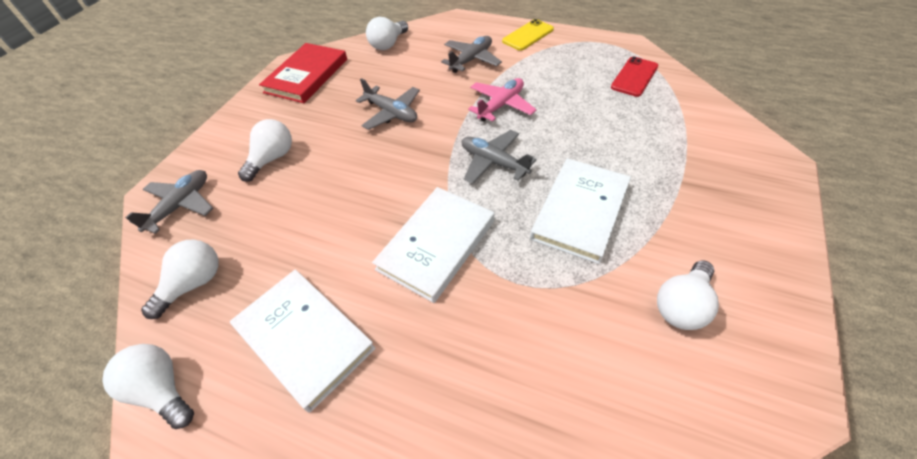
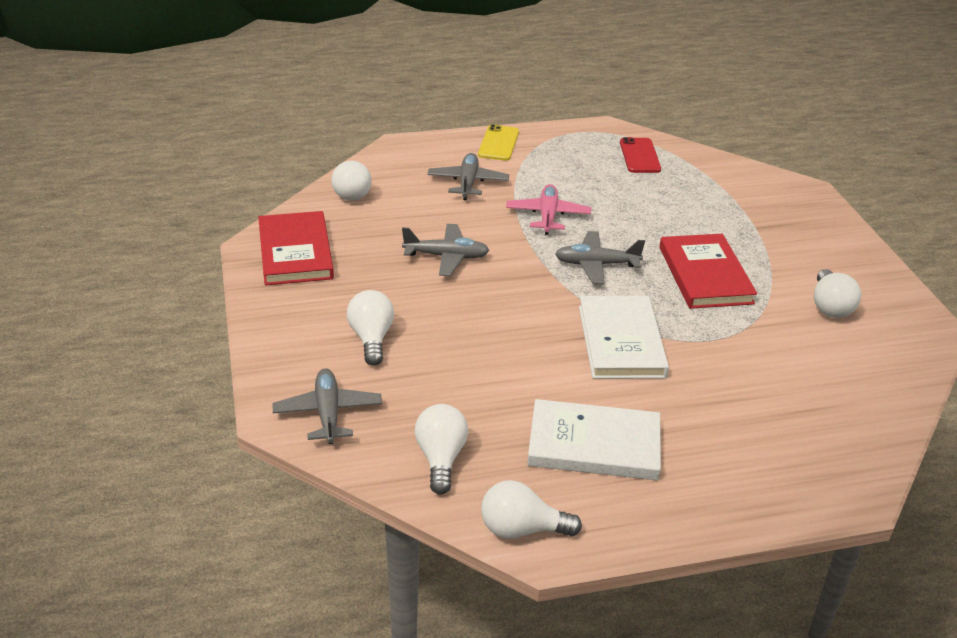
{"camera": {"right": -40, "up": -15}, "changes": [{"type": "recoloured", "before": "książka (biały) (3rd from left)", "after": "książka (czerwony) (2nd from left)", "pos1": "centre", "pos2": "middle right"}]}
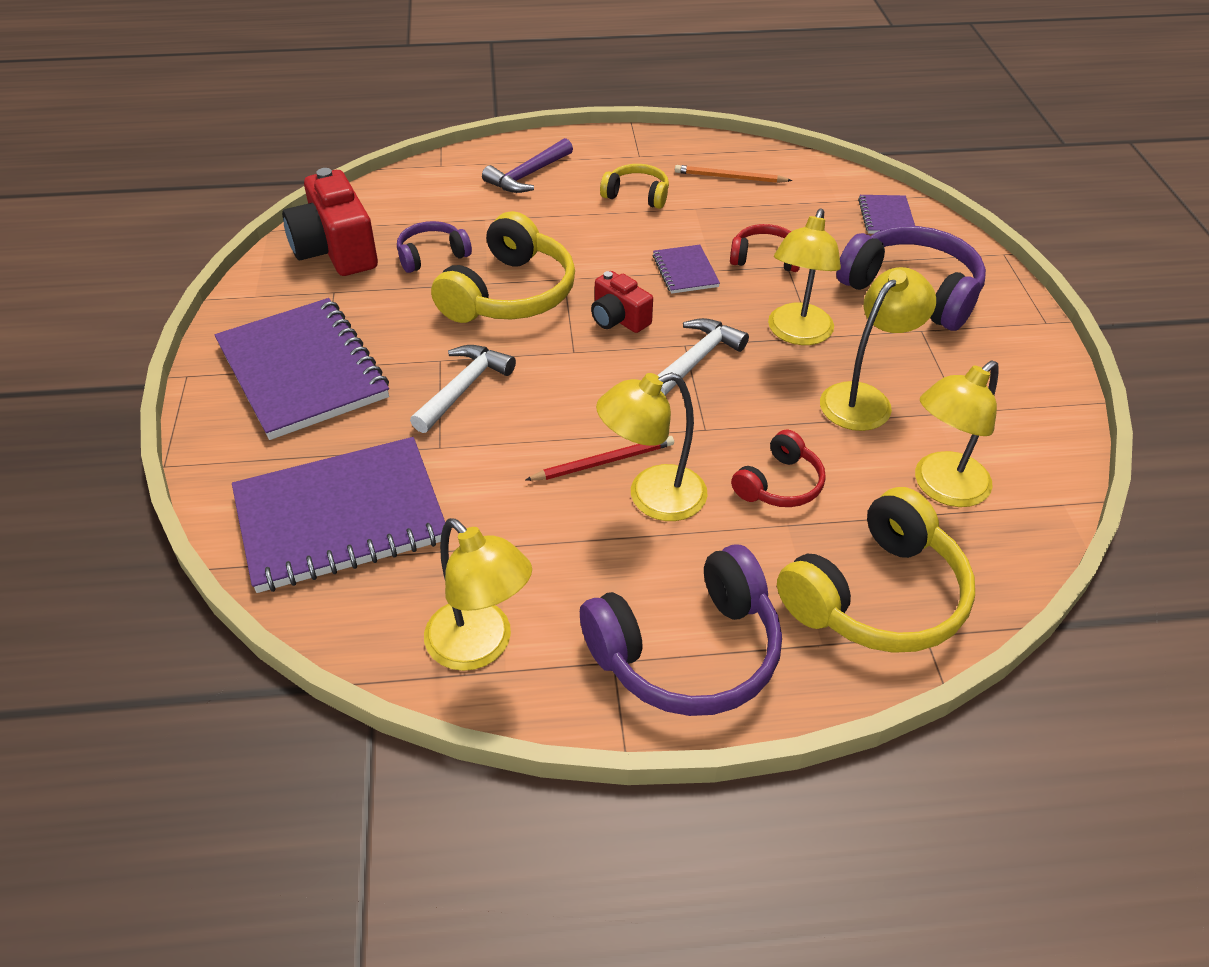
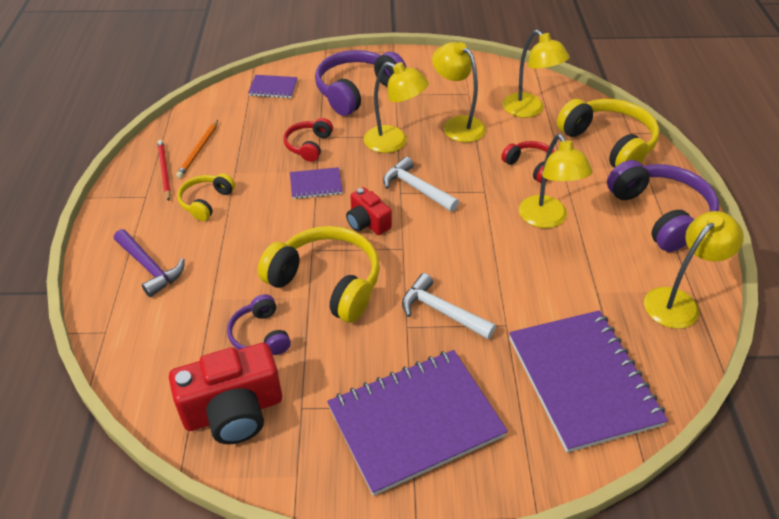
{"camera": {"right": -85, "up": 0}, "changes": [{"type": "moved", "before": "ołówek (czerwony)", "pos1": "centre", "pos2": "top left"}, {"type": "turned", "before": "aparat fotograficzny (czerwony) (2nd from left)", "pos1": "top centre", "pos2": "centre", "turn": 90}]}
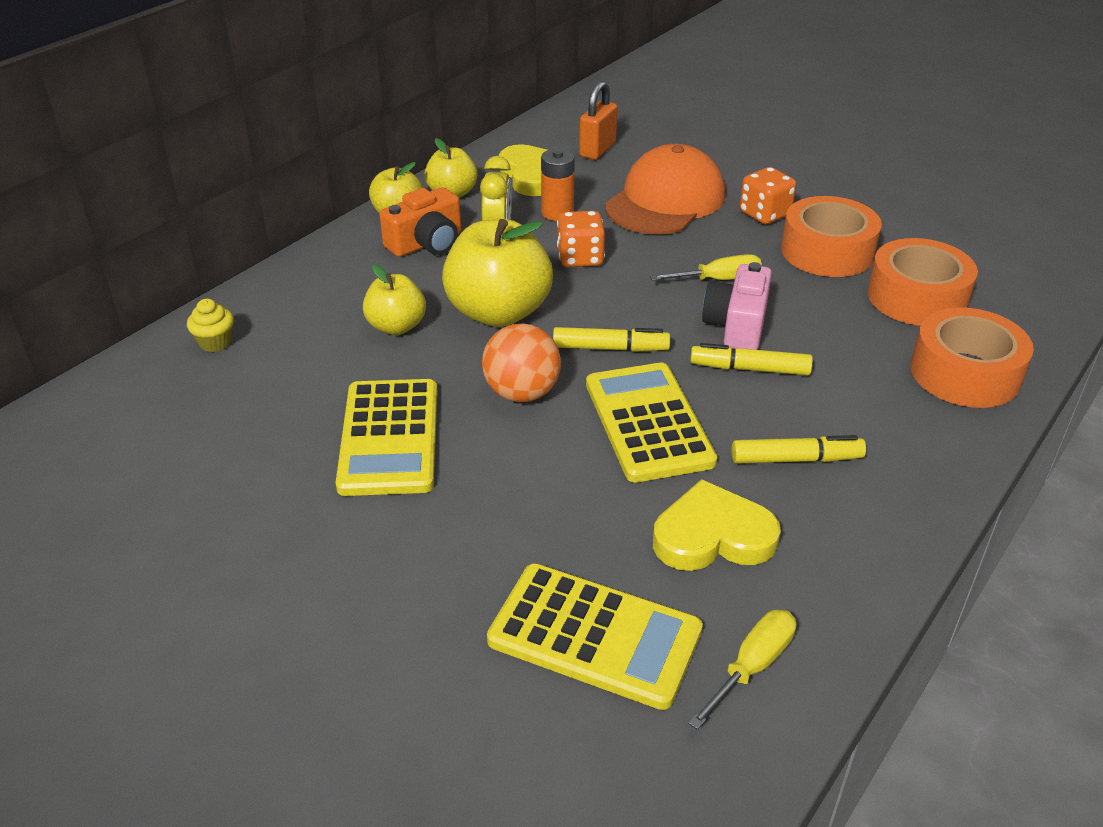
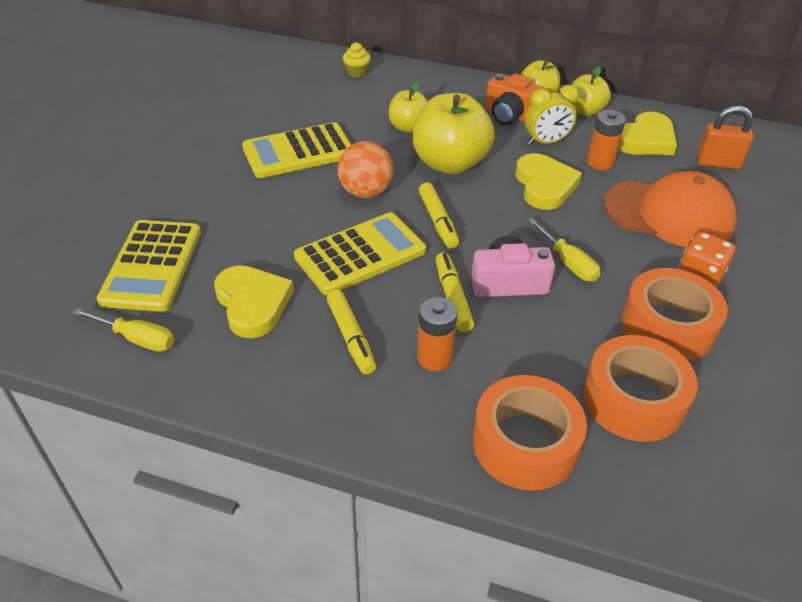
{"camera": {"right": 70, "up": 5}, "changes": [{"type": "replaced", "before": "kostka do gry (pomarańczowy) (1st from left)", "after": "serce (żółty) (2nd from left)", "pos1": "top centre", "pos2": "top right"}, {"type": "added", "after": "bateria (pomarańczowy) (1st from left)", "pos2": "centre"}]}
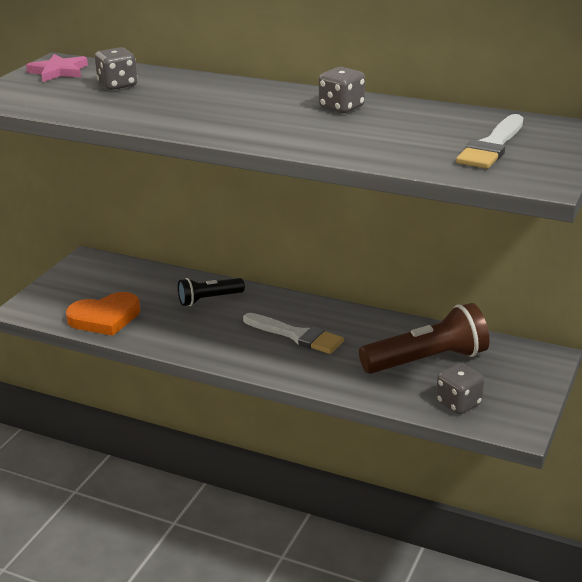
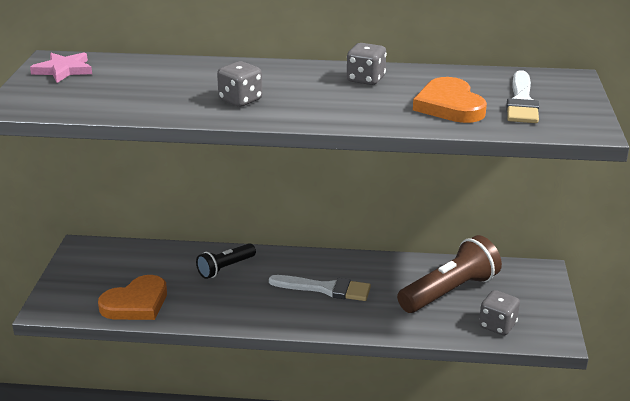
{"camera": {"right": -20, "up": 0}, "changes": [{"type": "moved", "before": "kostka do gry (szary) (1st from left)", "pos1": "top left", "pos2": "top centre"}, {"type": "added", "after": "serce (pomarańczowy) (2nd from left)", "pos2": "top right"}]}
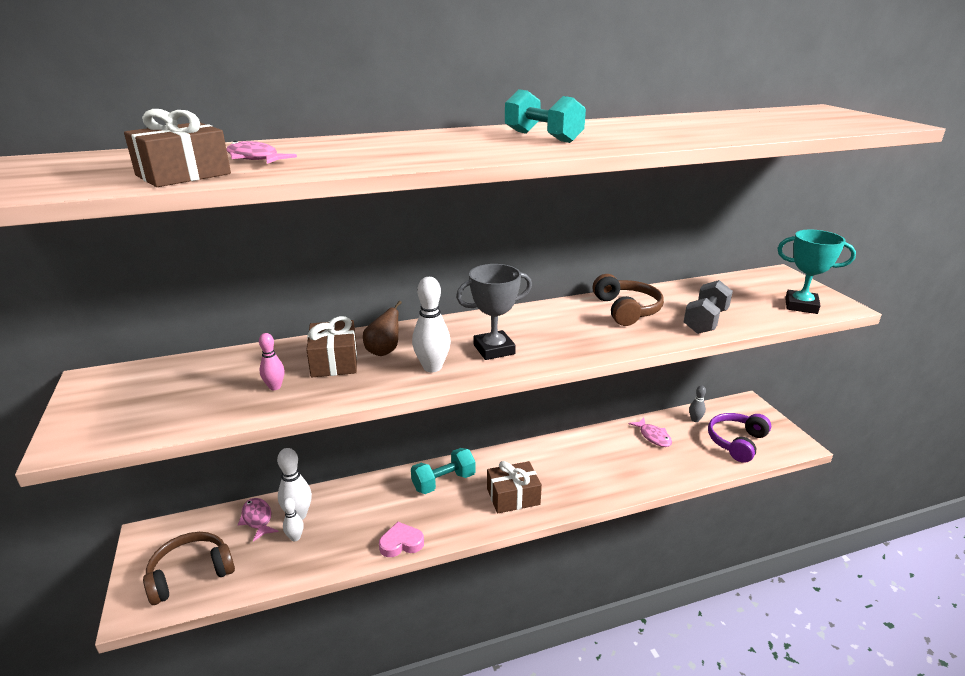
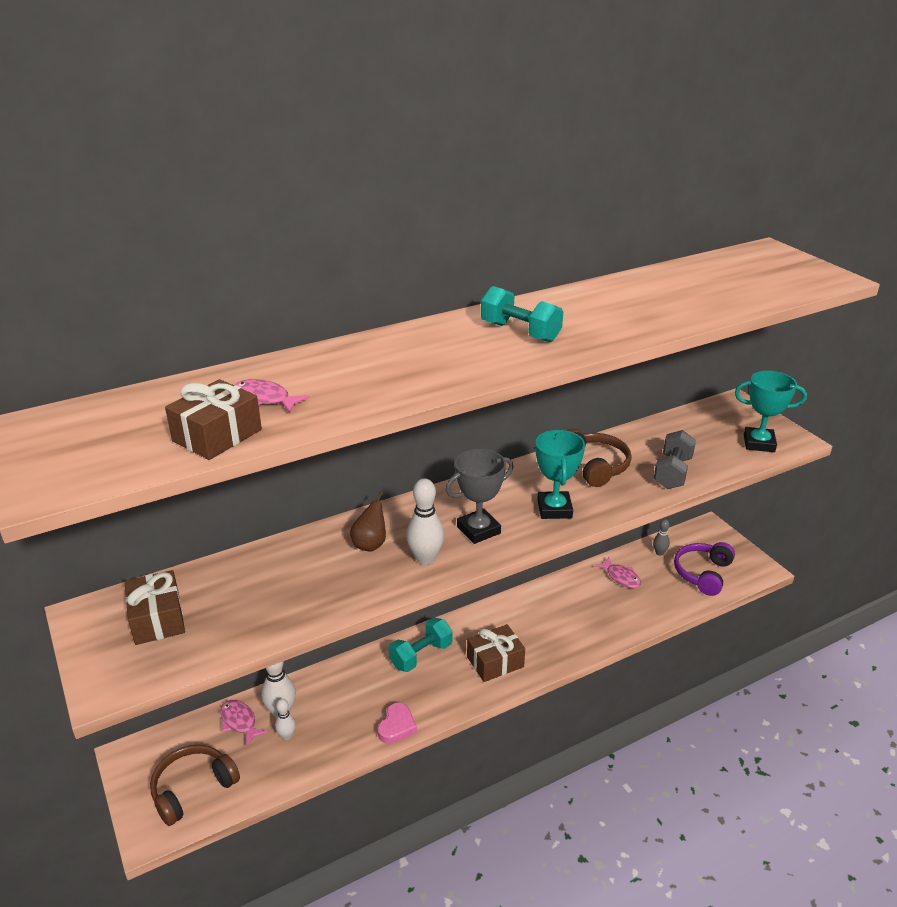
{"camera": {"right": -10, "up": 5}, "changes": [{"type": "removed", "before": "kręgiel (różowy)", "pos1": "middle left"}, {"type": "moved", "before": "prezent (brązowy) (2nd from left in the first image)", "after": "prezent (brązowy) (1st from left)", "pos1": "centre", "pos2": "bottom left"}, {"type": "turned", "before": "serce (różowy)", "pos1": "bottom centre", "pos2": "bottom centre", "turn": 135}, {"type": "added", "after": "puchar (turkusowy) (1st from left)", "pos2": "centre"}]}
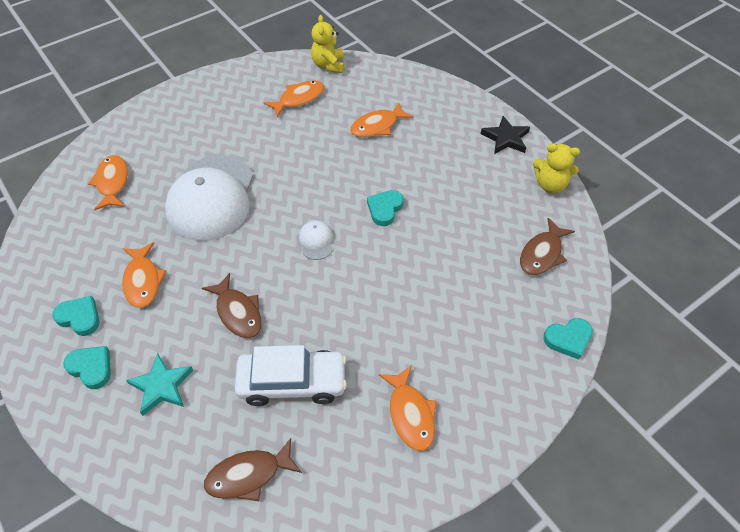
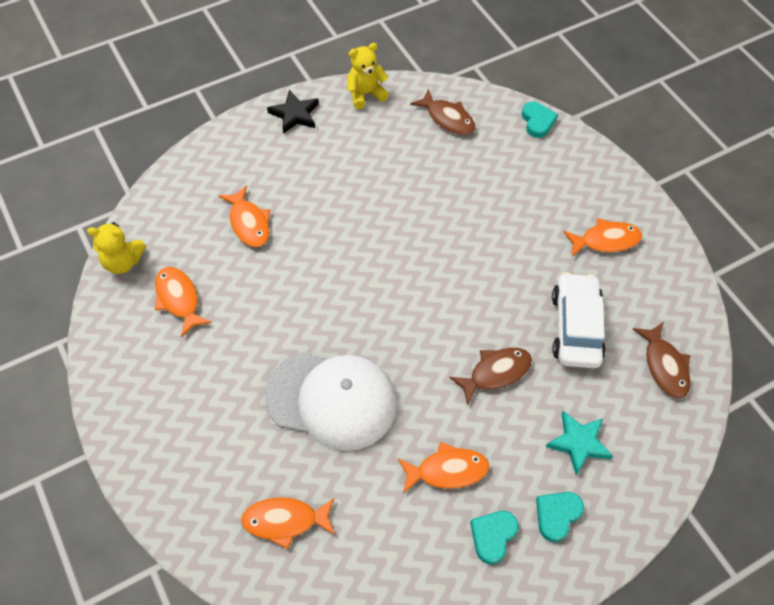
{"camera": {"right": -85, "up": 5}, "changes": [{"type": "removed", "before": "czapka (biały) (2nd from left)", "pos1": "centre"}, {"type": "removed", "before": "serce (turkusowy) (3rd from left)", "pos1": "centre"}, {"type": "turned", "before": "miś (żółty) (2nd from left)", "pos1": "top right", "pos2": "top centre", "turn": -135}]}
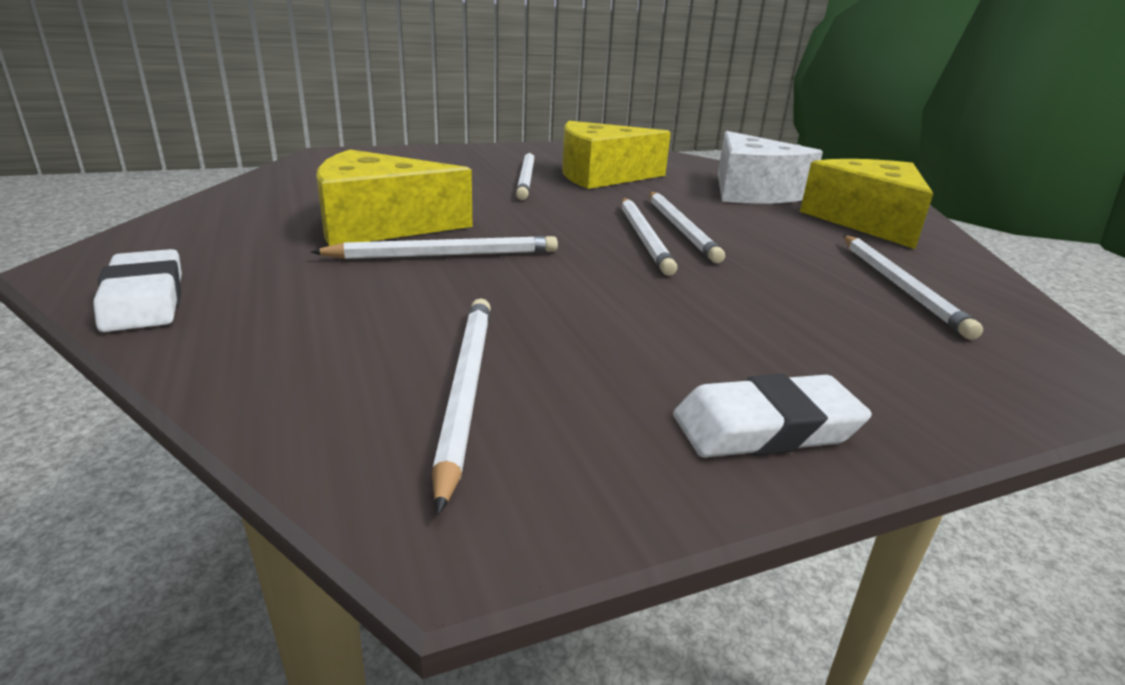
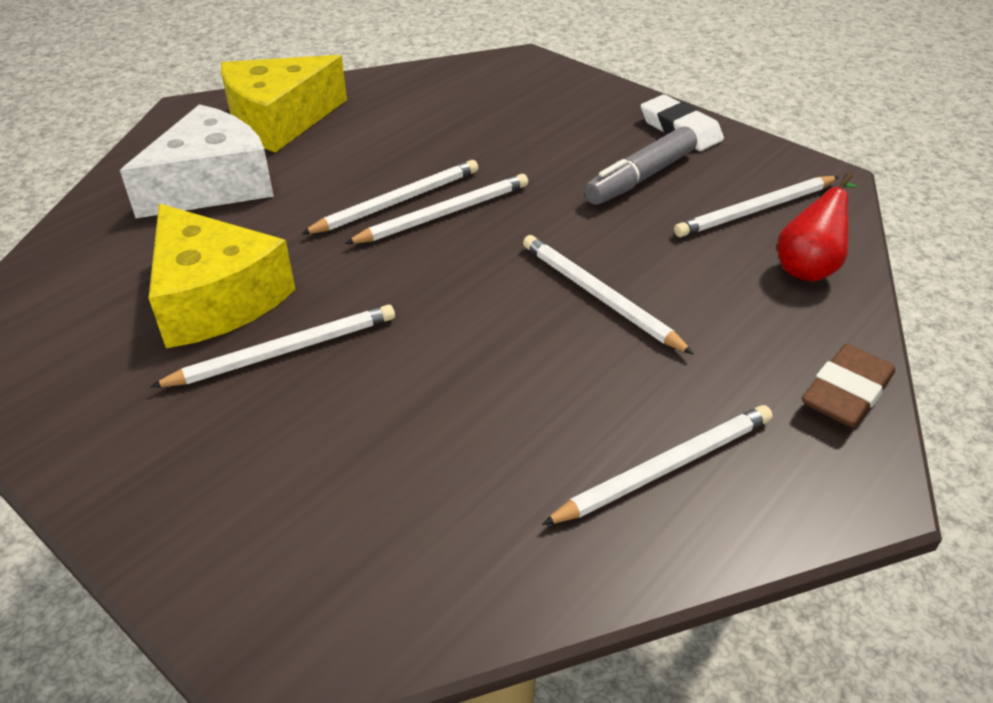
{"camera": {"right": -115, "up": 15}, "changes": [{"type": "recoloured", "before": "gumka do mazania (biały) (1st from left)", "after": "gumka do mazania (brązowy)", "pos1": "middle left", "pos2": "middle right"}, {"type": "removed", "before": "ser (żółty) (1st from left)", "pos1": "top centre"}, {"type": "moved", "before": "ołówek (biały) (6th from left in the first image)", "after": "ołówek (biały) (5th from left)", "pos1": "middle right", "pos2": "centre"}, {"type": "added", "after": "flamaster (szary)", "pos2": "top centre"}, {"type": "added", "after": "gruszka (czerwony)", "pos2": "top right"}]}
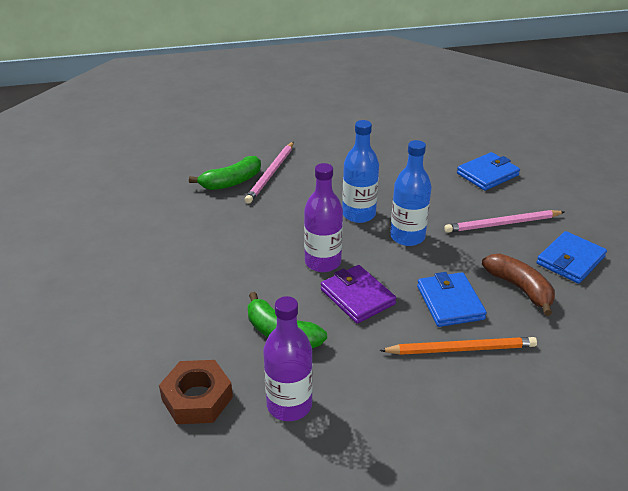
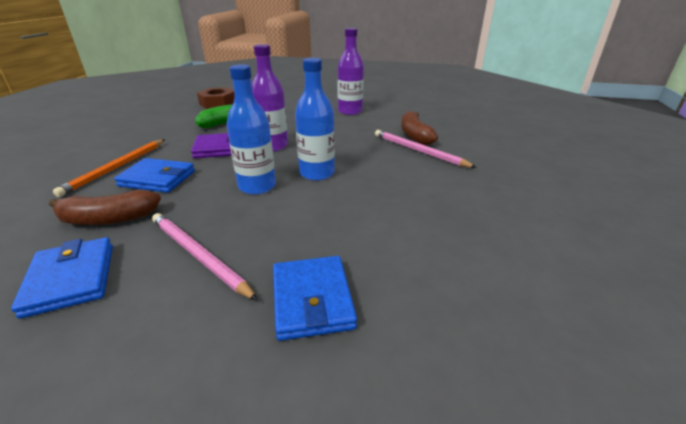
{"camera": {"right": 115, "up": -5}, "changes": [{"type": "recoloured", "before": "banan (zielony) (1st from left)", "after": "banan (brązowy) (2nd from left)", "pos1": "centre", "pos2": "top centre"}, {"type": "moved", "before": "butelka (fioletowy) (1st from left in the first image)", "after": "butelka (fioletowy) (2nd from left)", "pos1": "bottom centre", "pos2": "top centre"}, {"type": "turned", "before": "ołówek (różowy) (2nd from left in the first image)", "pos1": "middle right", "pos2": "middle left", "turn": -60}]}
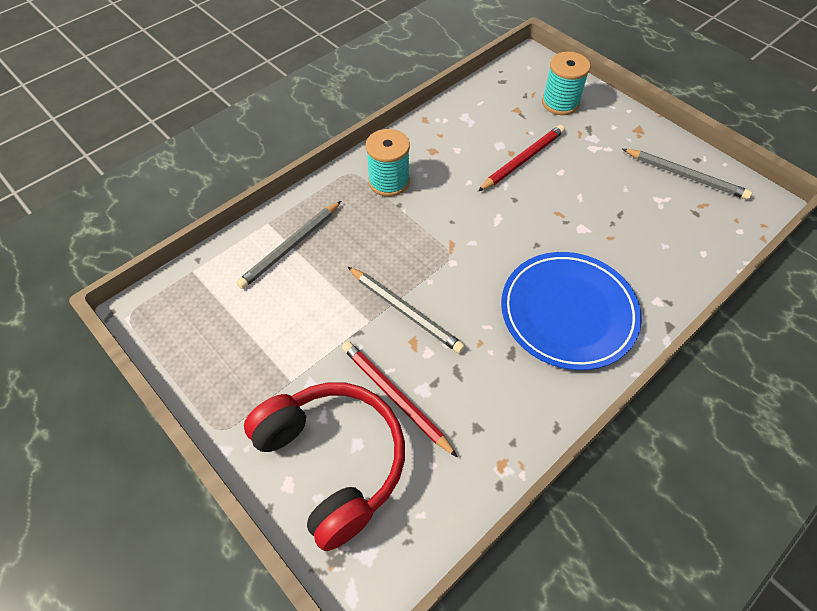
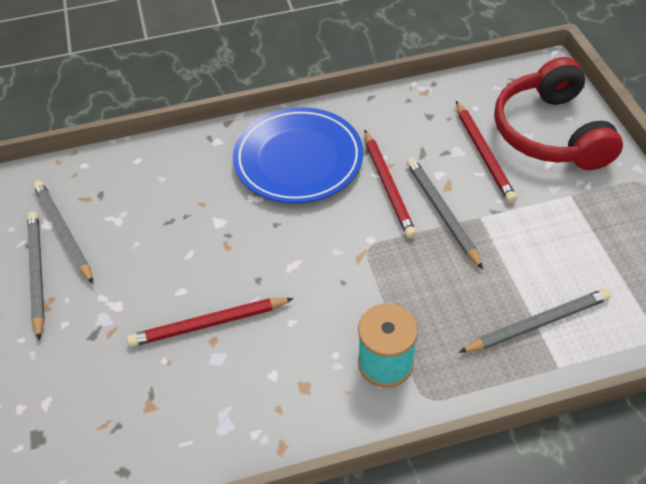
{"camera": {"right": -150, "up": -5}, "changes": [{"type": "removed", "before": "szpulka (turkusowy) (2nd from left)", "pos1": "top right"}, {"type": "added", "after": "ołówek (szary) (1st from left)", "pos2": "middle left"}, {"type": "added", "after": "ołówek (czerwony) (2nd from left)", "pos2": "centre"}]}
